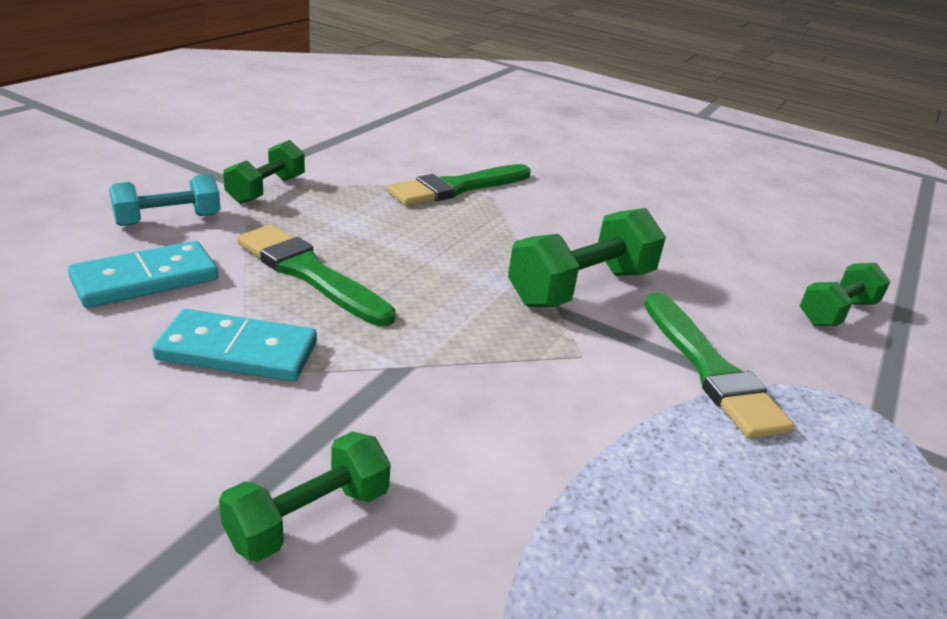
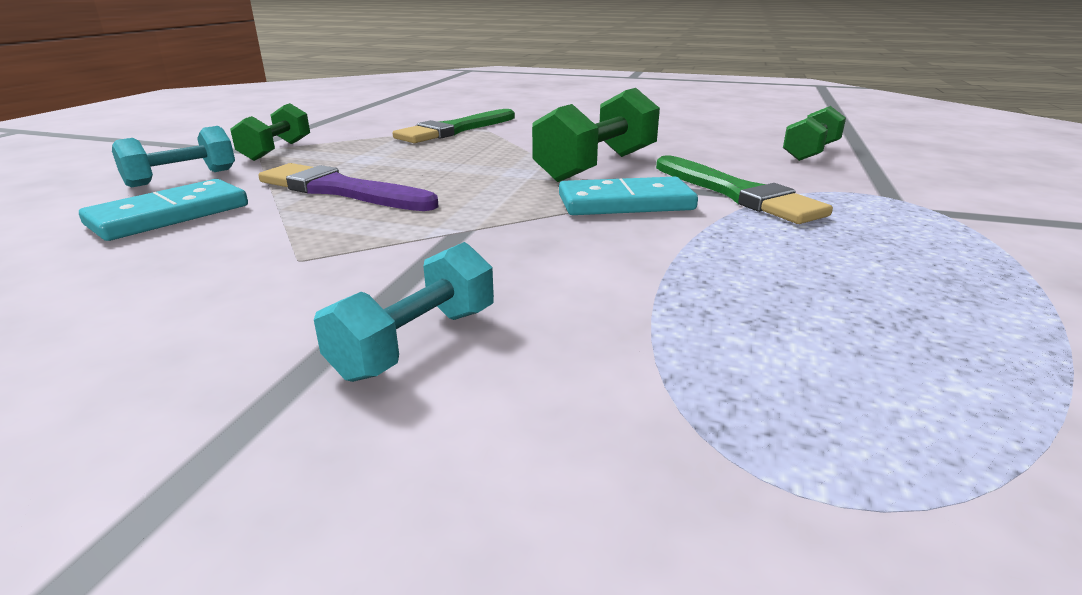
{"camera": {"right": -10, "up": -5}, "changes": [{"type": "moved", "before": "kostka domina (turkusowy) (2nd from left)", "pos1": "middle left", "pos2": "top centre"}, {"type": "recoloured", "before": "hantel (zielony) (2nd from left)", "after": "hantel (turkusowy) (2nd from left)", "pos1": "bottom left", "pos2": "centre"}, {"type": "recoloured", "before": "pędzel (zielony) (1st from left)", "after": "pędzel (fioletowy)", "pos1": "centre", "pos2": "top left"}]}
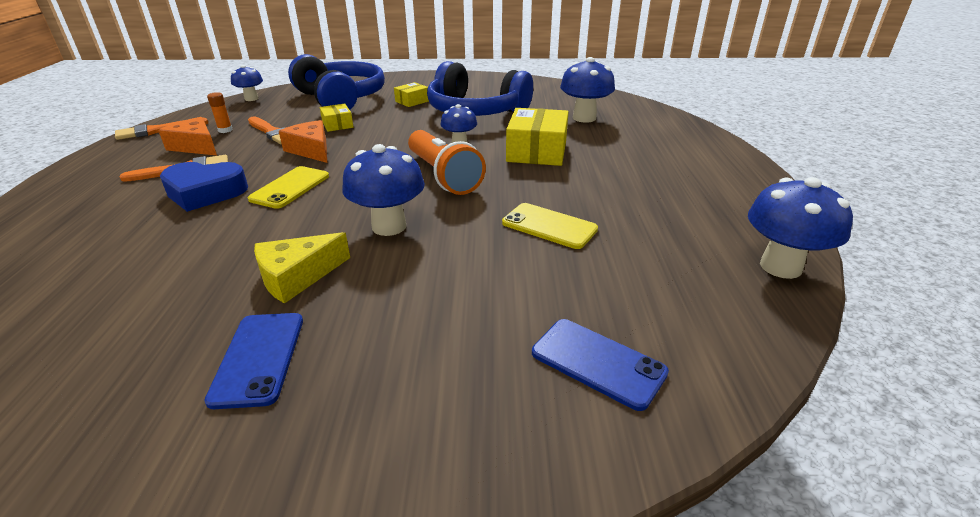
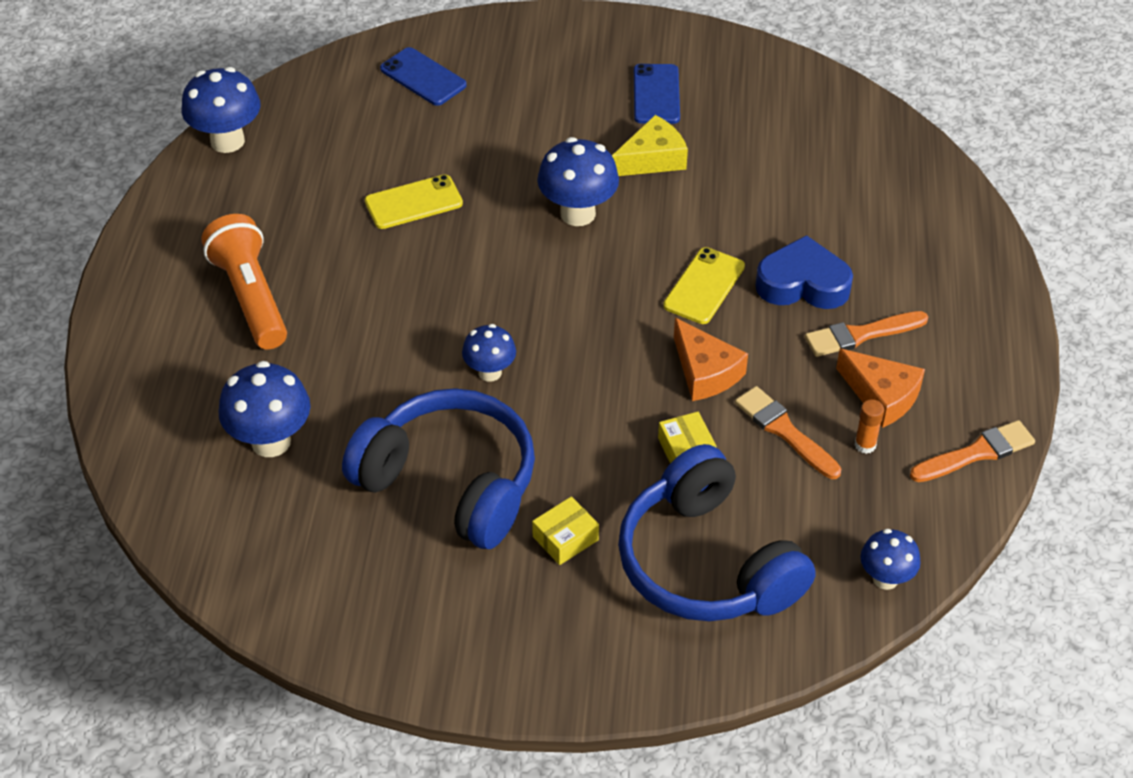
{"camera": {"right": -175, "up": 15}, "changes": [{"type": "moved", "before": "latarka (pomarańczowy)", "pos1": "top centre", "pos2": "middle left"}, {"type": "turned", "before": "telefon (żółty) (2nd from left in the first image)", "pos1": "centre", "pos2": "top centre", "turn": -60}, {"type": "removed", "before": "pudełko (żółty) (3rd from left)", "pos1": "top centre"}]}
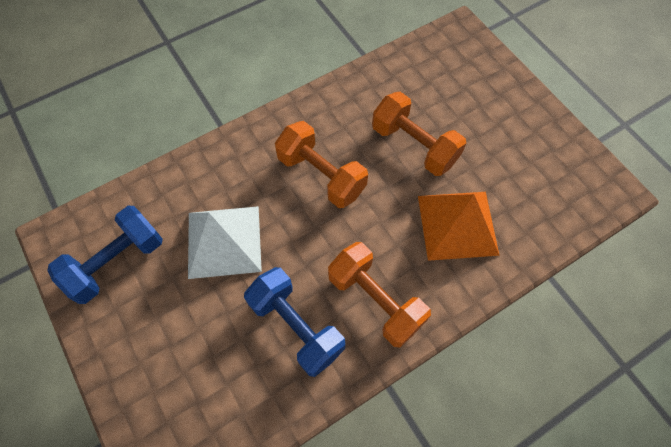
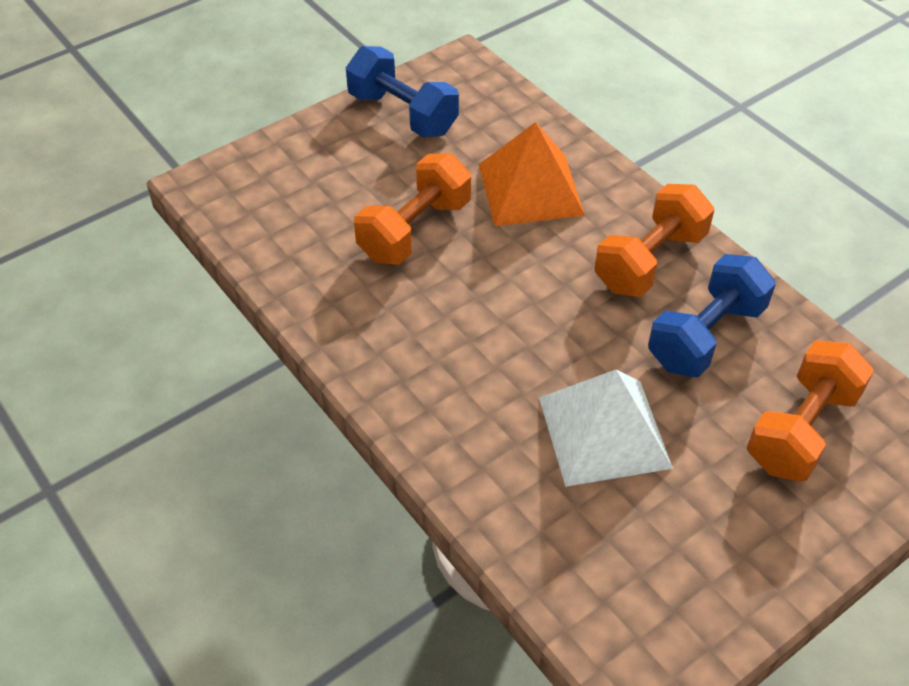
{"camera": {"right": -95, "up": -15}, "changes": [{"type": "moved", "before": "hantel (niebieski) (1st from left)", "pos1": "middle left", "pos2": "top centre"}, {"type": "moved", "before": "hantel (pomarańczowy) (1st from left in the first image)", "after": "hantel (pomarańczowy) (3rd from left)", "pos1": "centre", "pos2": "middle right"}]}
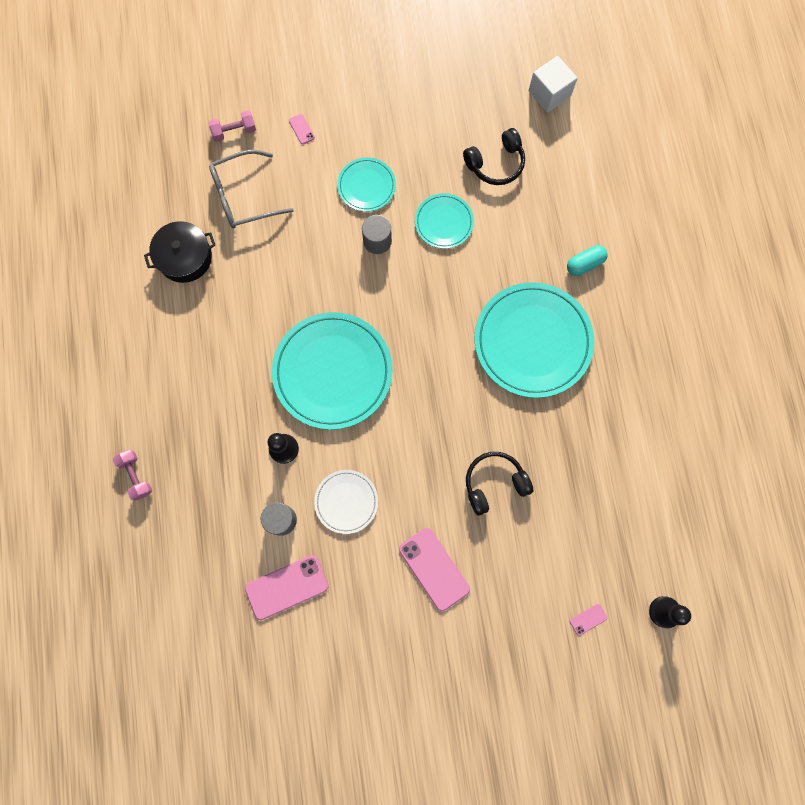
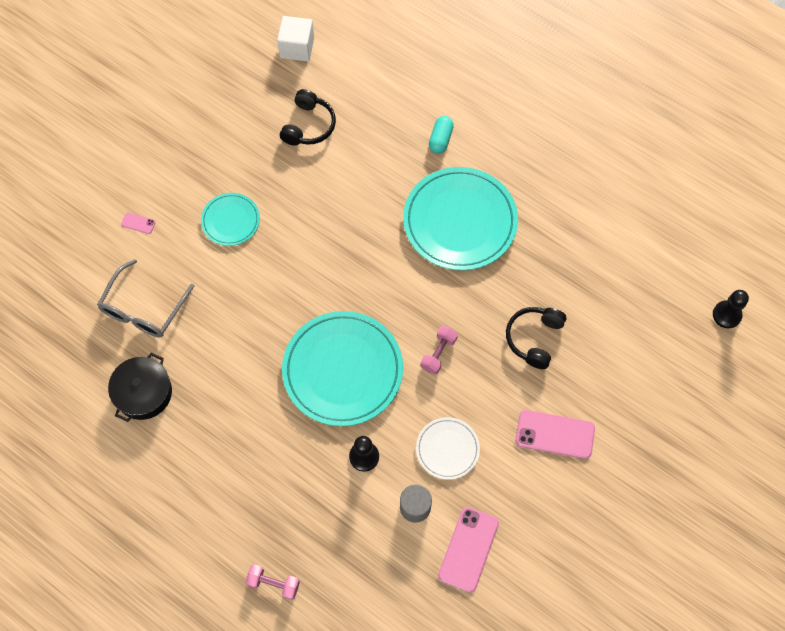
{"camera": {"right": -45, "up": -10}, "changes": [{"type": "moved", "before": "hantel (różowy) (2nd from left)", "pos1": "top left", "pos2": "centre"}, {"type": "removed", "before": "walec (szary) (2nd from left)", "pos1": "top centre"}, {"type": "removed", "before": "talerz (turkusowy) (3rd from left)", "pos1": "top centre"}, {"type": "removed", "before": "telefon (różowy) (4th from left)", "pos1": "bottom right"}]}
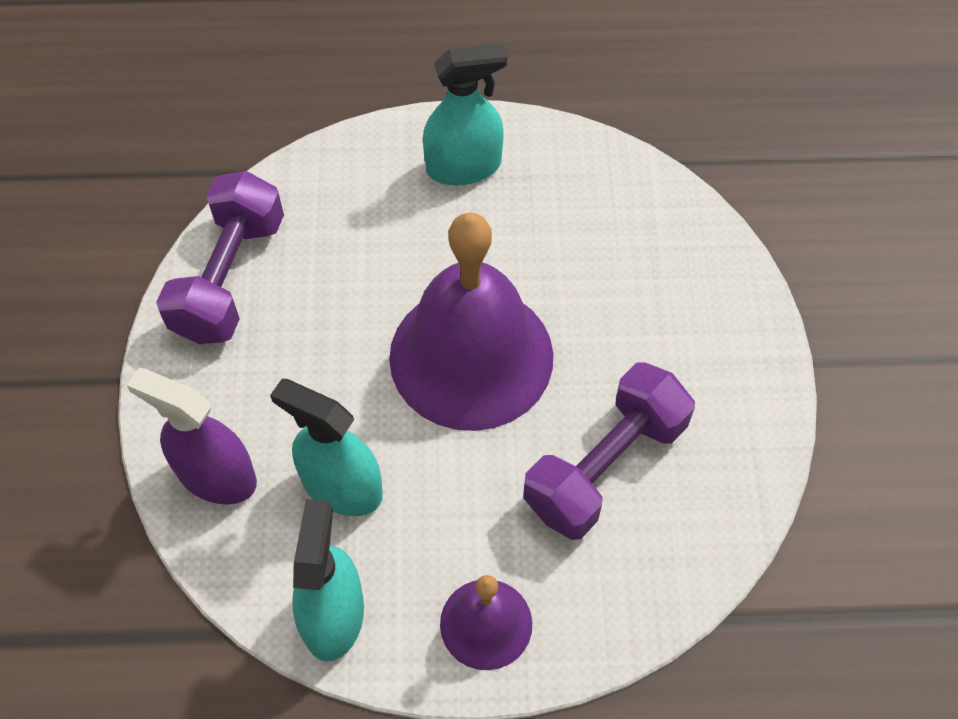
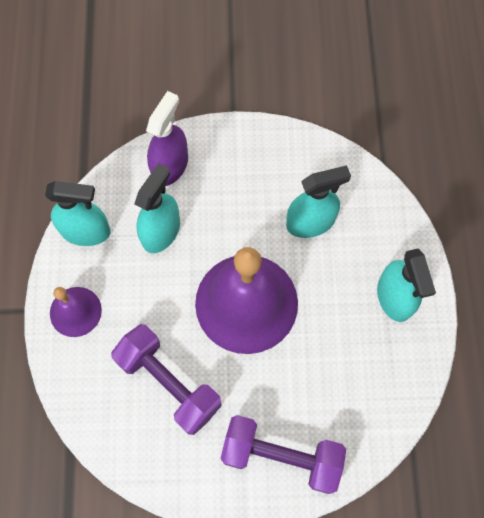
{"camera": {"right": 90, "up": 10}, "changes": [{"type": "moved", "before": "hantel (fioletowy) (1st from left in the first image)", "after": "hantel (fioletowy) (2nd from left)", "pos1": "middle left", "pos2": "bottom centre"}, {"type": "added", "after": "spryskiwacz (turkusowy) (3rd from left)", "pos2": "centre"}]}
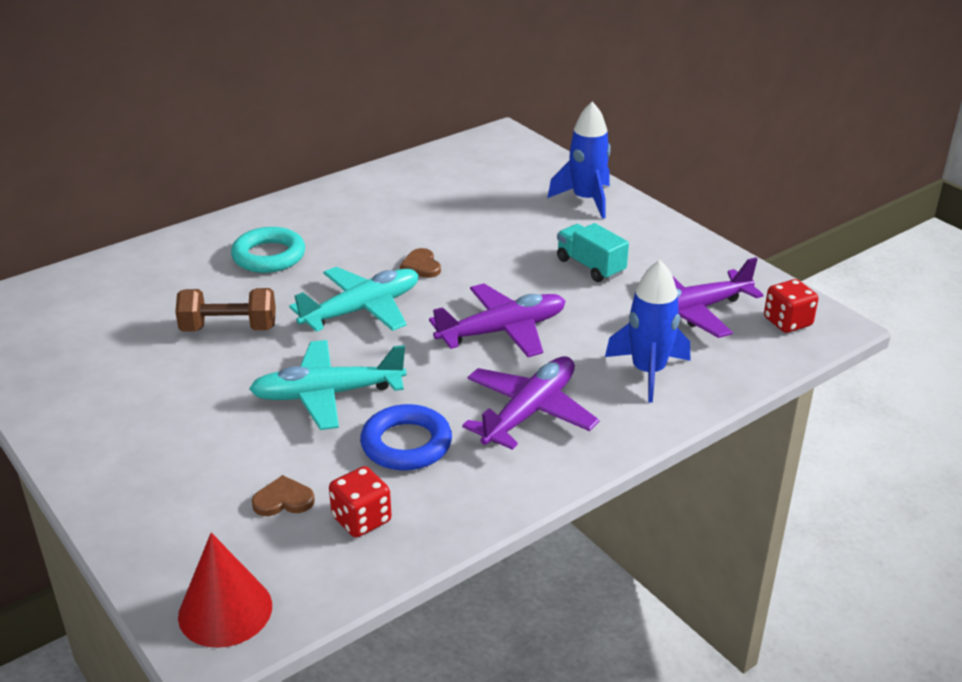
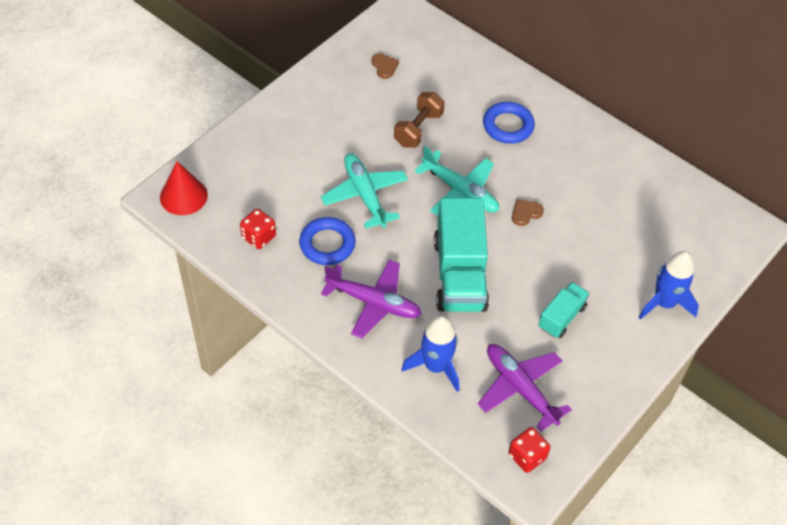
{"camera": {"right": 75, "up": 20}, "changes": [{"type": "turned", "before": "hantel (brązowy)", "pos1": "middle left", "pos2": "top centre", "turn": 45}, {"type": "recoloured", "before": "pierścień (turkusowy)", "after": "pierścień (niebieski) (2nd from left)", "pos1": "middle left", "pos2": "top centre"}, {"type": "moved", "before": "serce (brązowy) (1st from left)", "pos1": "bottom left", "pos2": "top centre"}, {"type": "replaced", "before": "samolot (fioletowy) (1st from left)", "after": "ciężarówka (turkusowy) (1st from left)", "pos1": "centre", "pos2": "centre"}]}
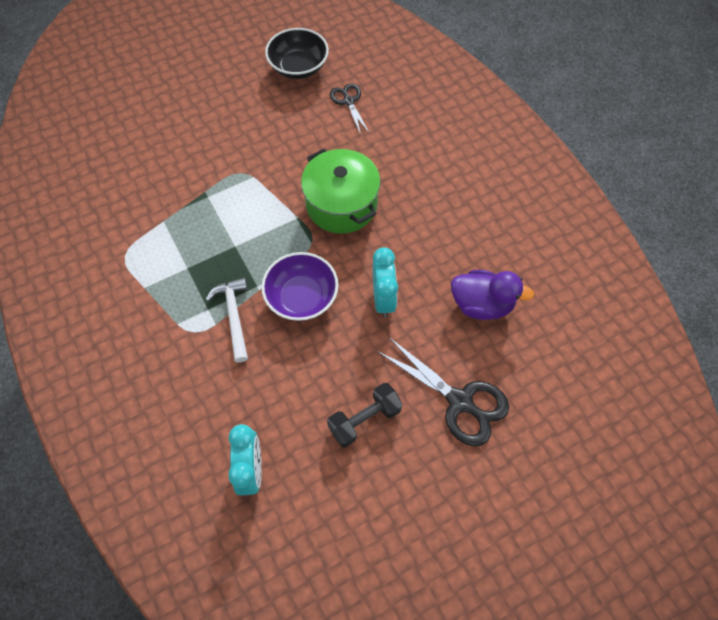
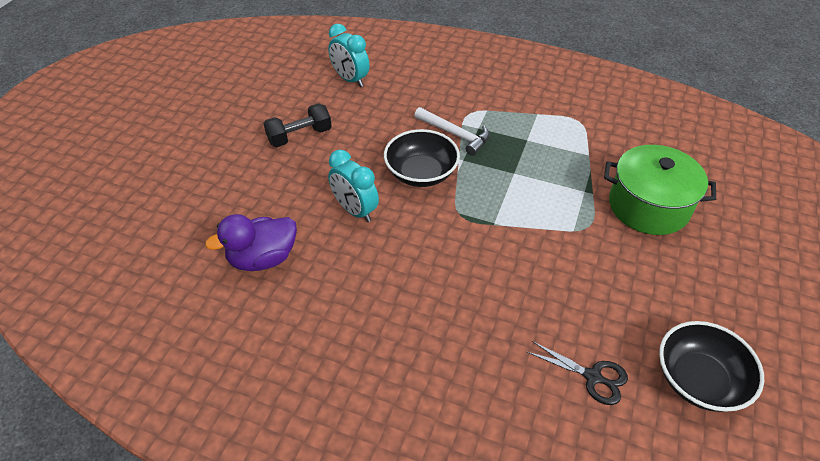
{"camera": {"right": 140, "up": -15}, "changes": [{"type": "recoloured", "before": "miska (fioletowy)", "after": "miska (czarny) (1st from left)", "pos1": "centre", "pos2": "centre"}, {"type": "moved", "before": "garnek (zielony)", "pos1": "top centre", "pos2": "middle right"}, {"type": "turned", "before": "hantel (czarny)", "pos1": "bottom centre", "pos2": "top centre", "turn": 45}, {"type": "removed", "before": "nożyczki (czarny) (2nd from left)", "pos1": "centre"}]}
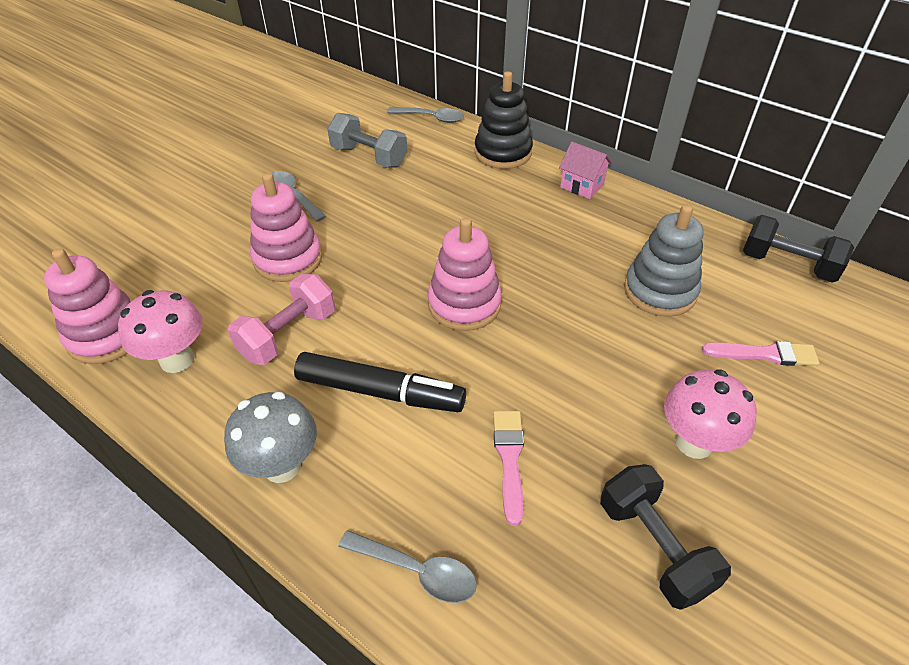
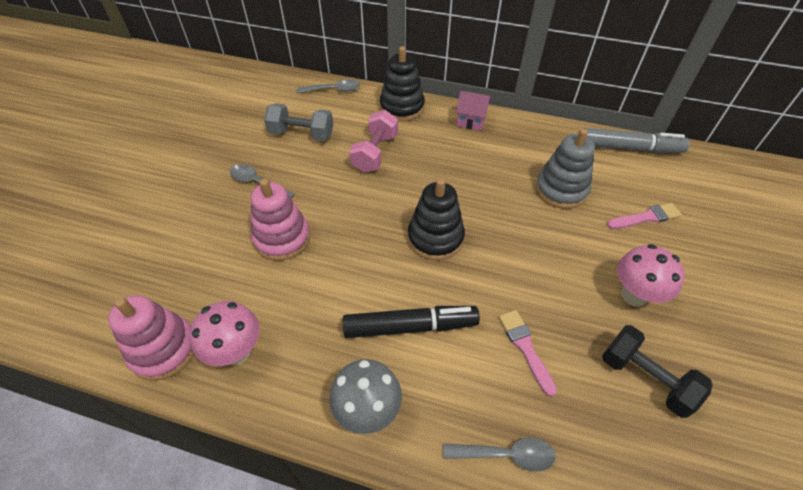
{"camera": {"right": -20, "up": 5}, "changes": [{"type": "moved", "before": "hantel (różowy)", "pos1": "middle left", "pos2": "top centre"}, {"type": "recoloured", "before": "zabawka nakładanka (różowy) (3rd from left)", "after": "zabawka nakładanka (czarny) (2nd from left)", "pos1": "centre", "pos2": "centre"}, {"type": "replaced", "before": "hantel (czarny) (2nd from left)", "after": "flamaster (szary)", "pos1": "middle right", "pos2": "top right"}]}
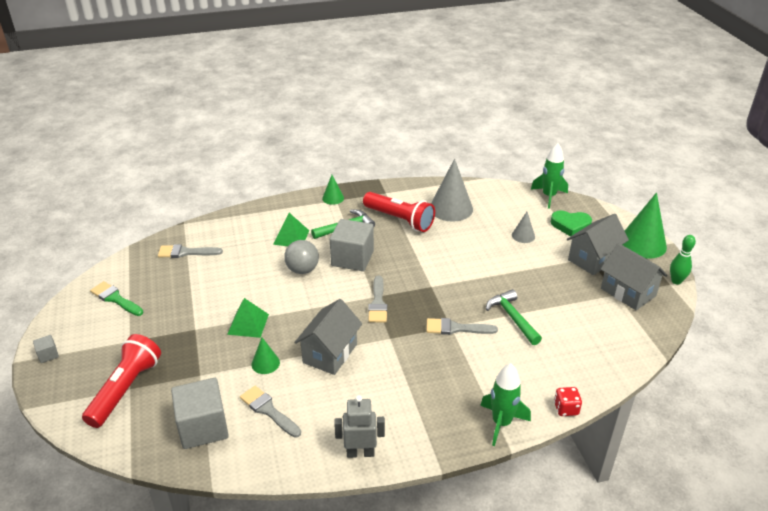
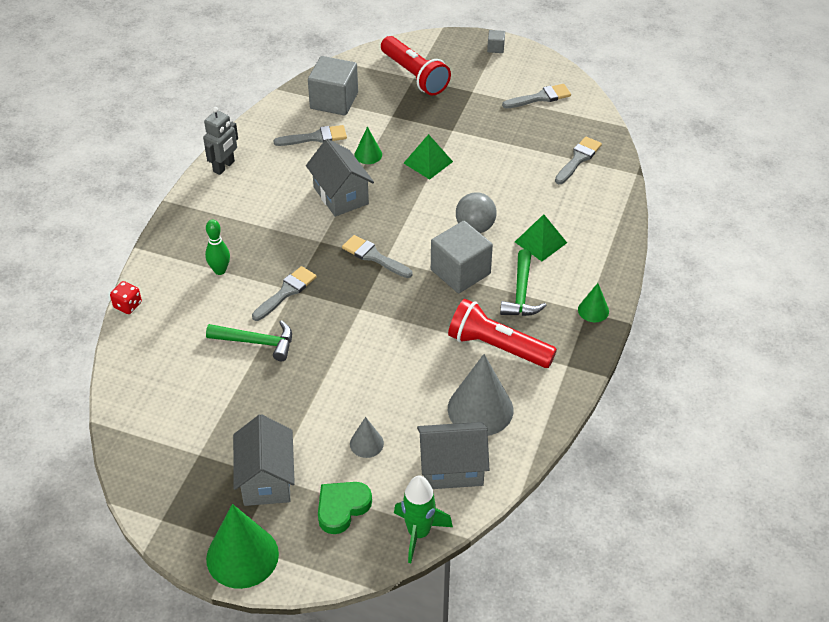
{"camera": {"right": 125, "up": 10}, "changes": [{"type": "recoloured", "before": "pędzel (zielony)", "after": "pędzel (szary) (4th from left)", "pos1": "middle left", "pos2": "top centre"}, {"type": "turned", "before": "latarka (czerwony) (2nd from left)", "pos1": "centre", "pos2": "centre", "turn": 45}, {"type": "removed", "before": "rakieta (zielony) (1st from left)", "pos1": "bottom centre"}, {"type": "moved", "before": "domek (szary) (3rd from left)", "pos1": "middle right", "pos2": "bottom centre"}, {"type": "moved", "before": "kręgiel (zielony)", "pos1": "middle right", "pos2": "middle left"}]}
